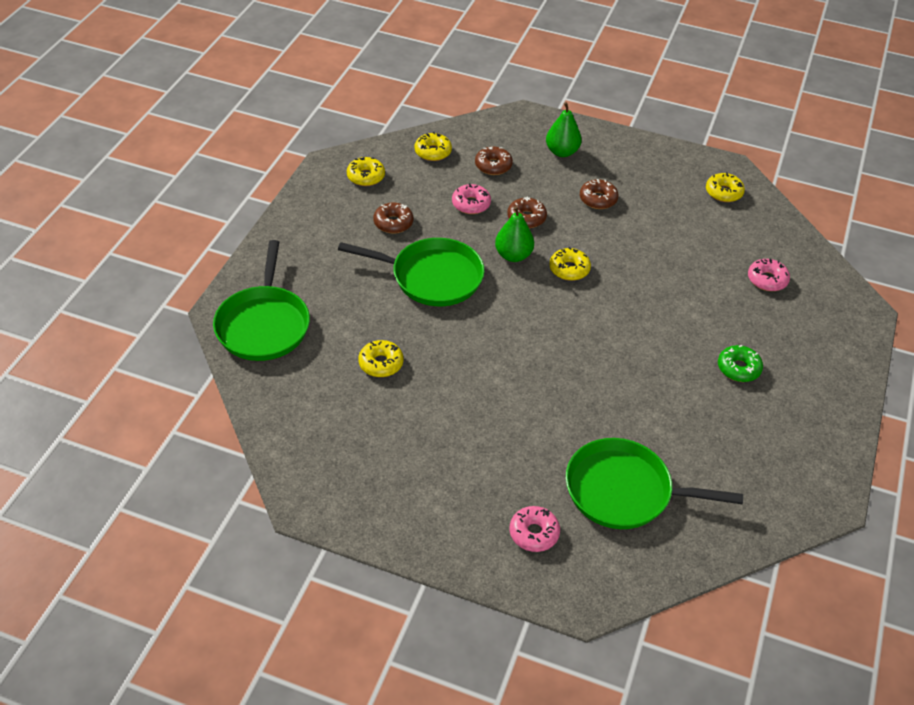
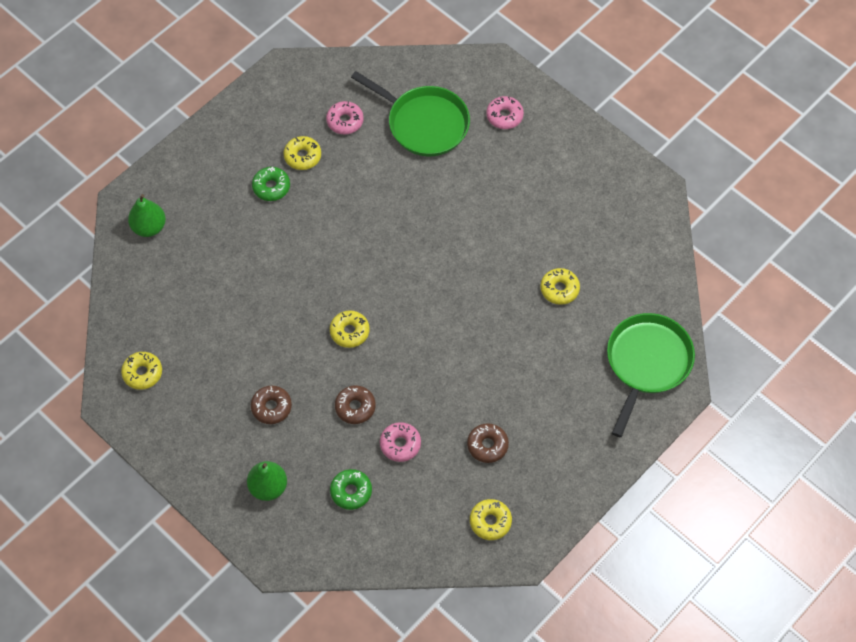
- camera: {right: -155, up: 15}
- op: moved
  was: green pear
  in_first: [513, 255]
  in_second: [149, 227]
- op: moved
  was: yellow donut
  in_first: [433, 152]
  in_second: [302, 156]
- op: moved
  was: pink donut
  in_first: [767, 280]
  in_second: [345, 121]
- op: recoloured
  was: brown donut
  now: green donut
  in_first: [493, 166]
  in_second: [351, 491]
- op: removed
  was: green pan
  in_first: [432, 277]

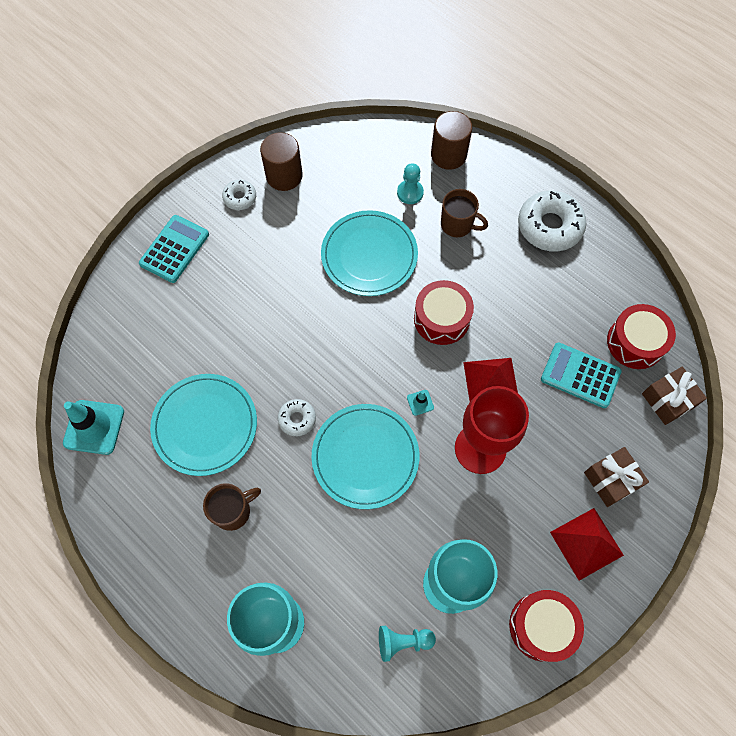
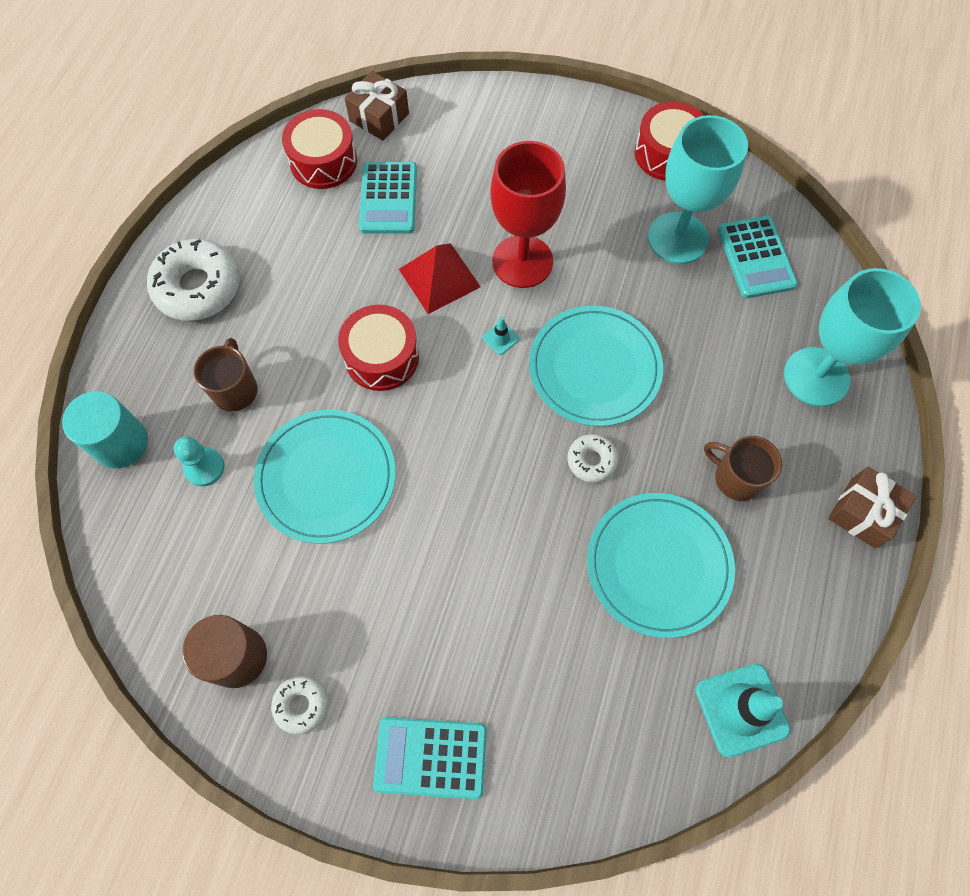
- camera: {right: -115, up: 0}
- op: recoloured
  was: brown cylinder
  now: turquoise cylinder
  in_first: [448, 155]
  in_second: [121, 443]
- op: replaced
  was: turquoise pawn
  now: turquoise calculator
  in_first: [403, 641]
  in_second: [756, 257]
- op: moved
  was: brown gift
  in_first: [611, 480]
  in_second: [862, 513]
- op: removed
  was: red pyramid
  in_first: [586, 543]

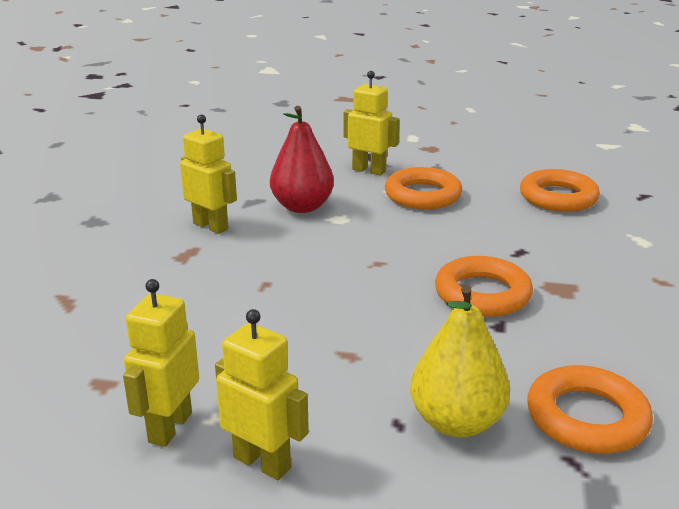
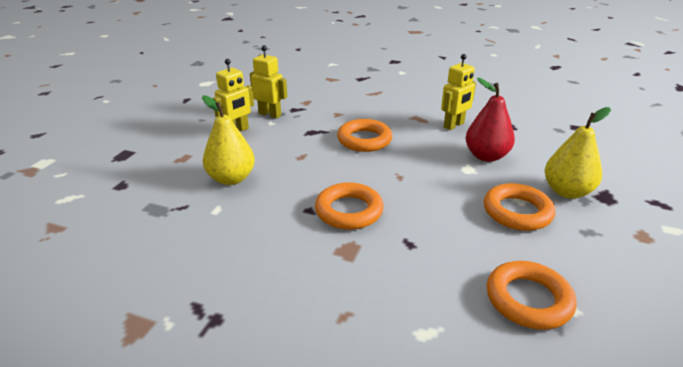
- camera: {right: 100, up: 5}
- op: moved
  was: orange ring
  in_first: [586, 418]
  in_second: [364, 140]
- op: replaced
  was: yellow robot
  now: yellow pear
  in_first: [369, 170]
  in_second: [567, 192]

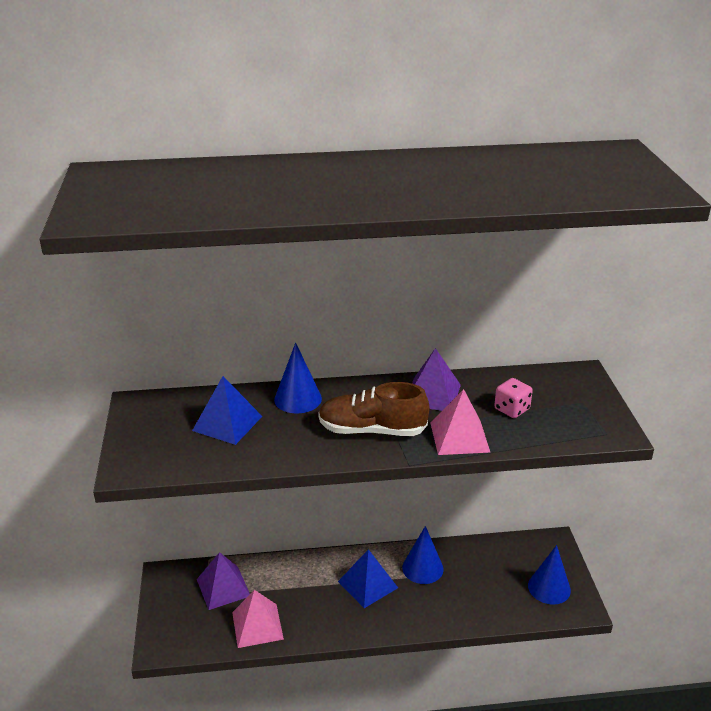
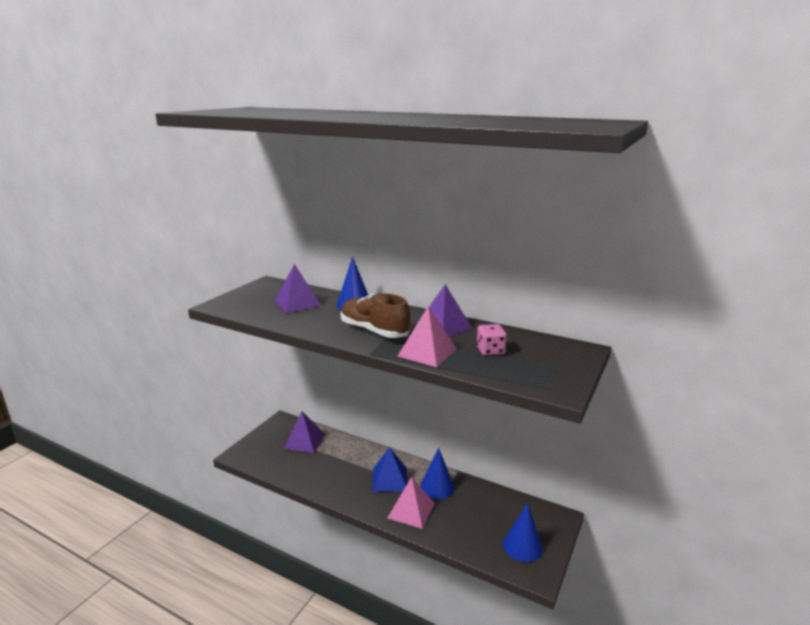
- camera: {right: 35, up: -10}
- op: recoloured
  was: blue pyramid
  now: purple pyramid
  in_first: [227, 423]
  in_second: [297, 303]
- op: moved
  was: pink pyramid
  in_first: [257, 625]
  in_second: [411, 510]

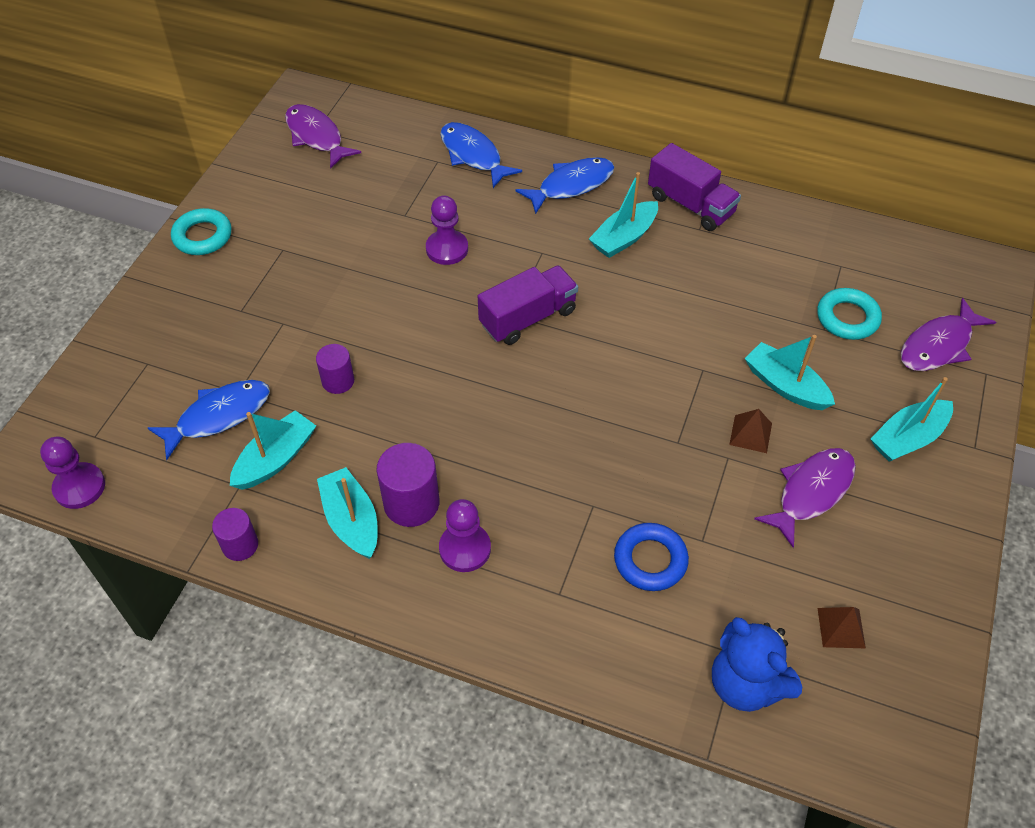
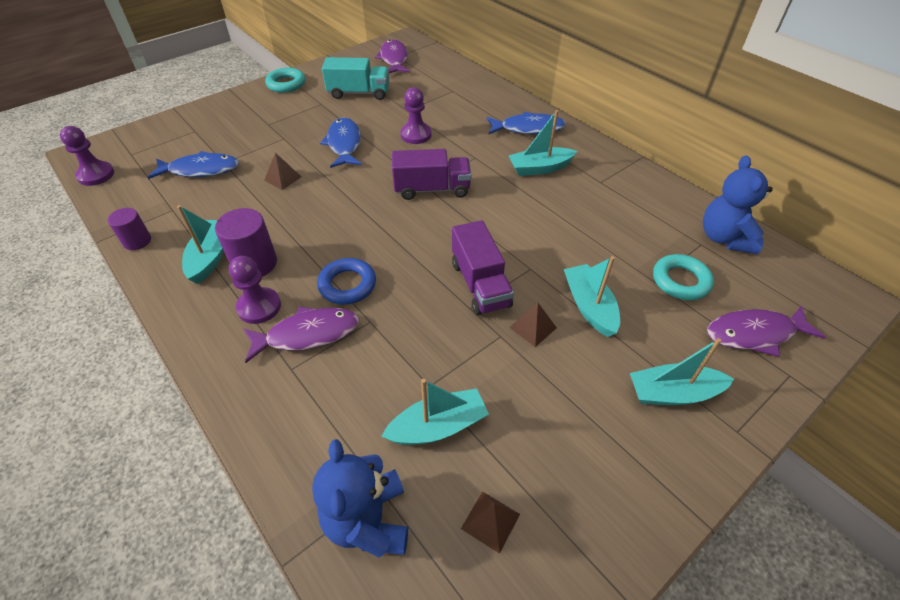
- camera: {right: 30, up: -5}
- op: moved
  was: purple fish
  in_first: [811, 492]
  in_second: [307, 334]
- op: replaced
  was: purple cylinder
  now: brown pyramid
  in_first: [338, 381]
  in_second: [283, 178]
- op: moved
  was: blue ring
  in_first: [650, 560]
  in_second: [347, 285]
- op: moved
  was: blue fish
  in_first: [473, 155]
  in_second: [344, 144]
- op: added
  now: turquoise truck
  in_second: [359, 93]
- op: moved
  was: turquoise boat
  in_first: [276, 459]
  in_second: [438, 426]
- op: moved
  was: purple truck
  in_first: [690, 205]
  in_second: [480, 284]
- op: added
  now: blue teddy bear
  in_second: [724, 238]

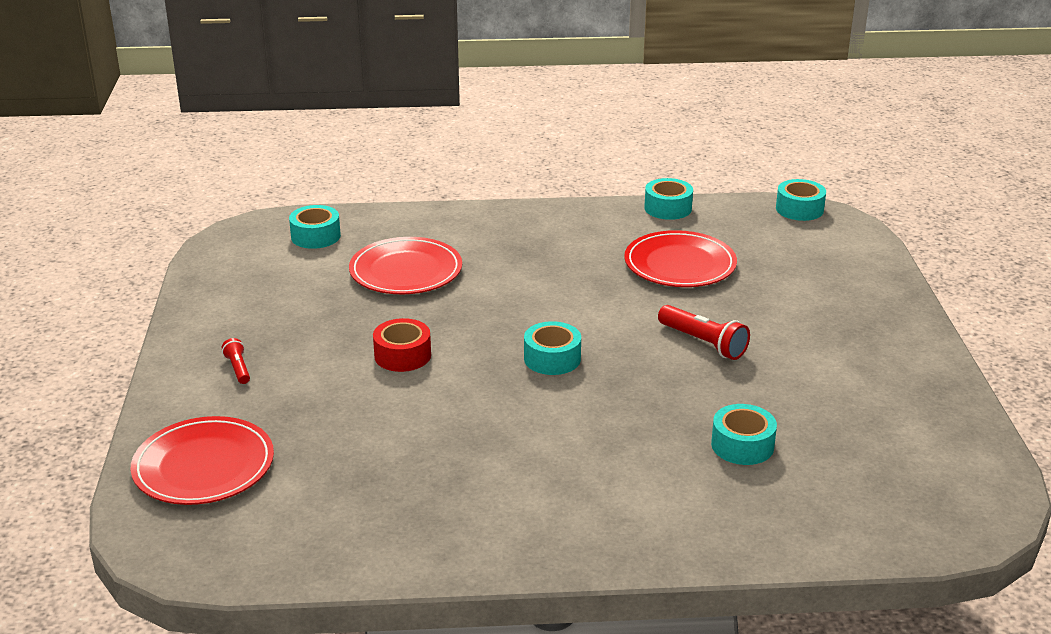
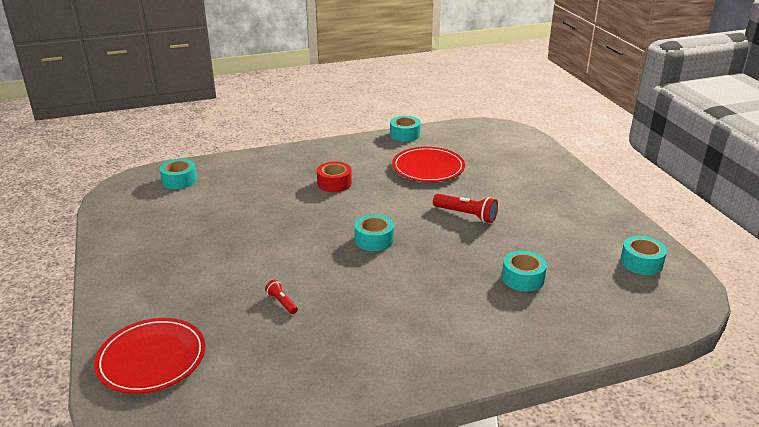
- camera: {right: -15, up: 0}
- op: moved
  was: red flashlight
  in_first: [238, 368]
  in_second: [282, 302]
- op: moved
  was: red tape
  in_first: [402, 355]
  in_second: [334, 183]
- op: moved
  was: turquoise tape
  in_first: [799, 209]
  in_second: [641, 262]
- op: removed
  was: red plate
  in_first: [406, 271]

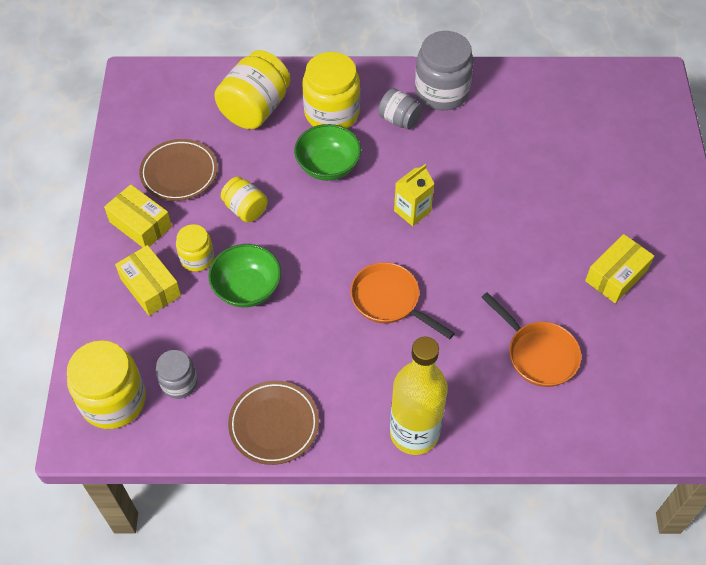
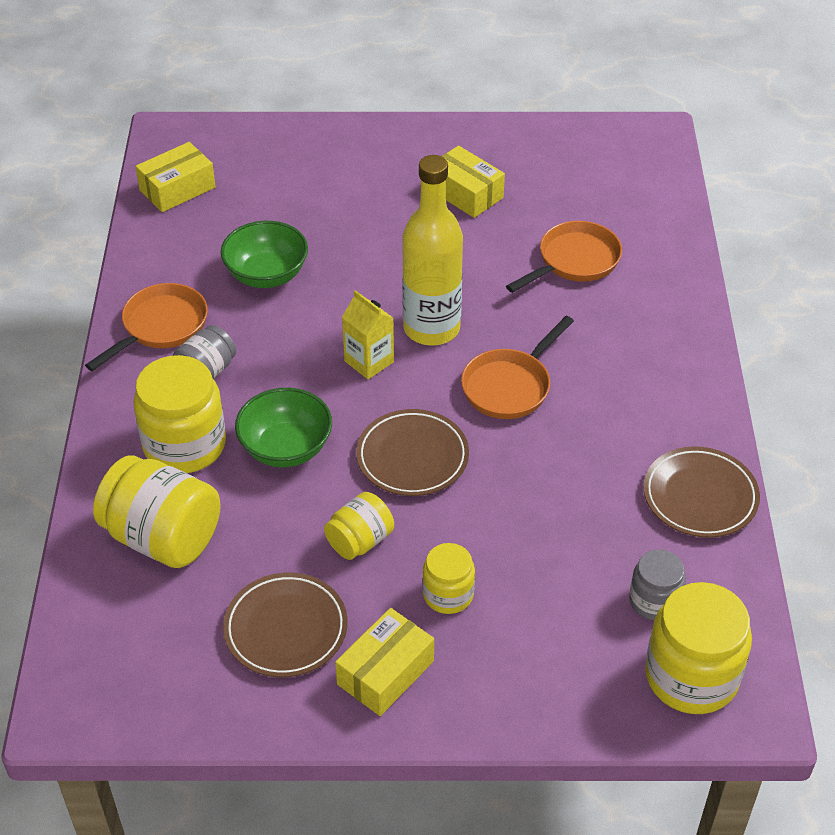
- camera: {right: -90, up: -10}
- op: replaced
  was: grey jar
  now: orange pan
  in_first: [441, 92]
  in_second: [161, 327]
- op: moved
  was: yellow box
  in_first: [150, 287]
  in_second: [177, 189]
- op: moved
  was: green bowl
  in_first: [247, 288]
  in_second: [266, 275]
- op: added
  now: brown plate
  in_second: [412, 457]
- op: moved
  was: yellow bottle
  in_first: [414, 433]
  in_second: [431, 328]

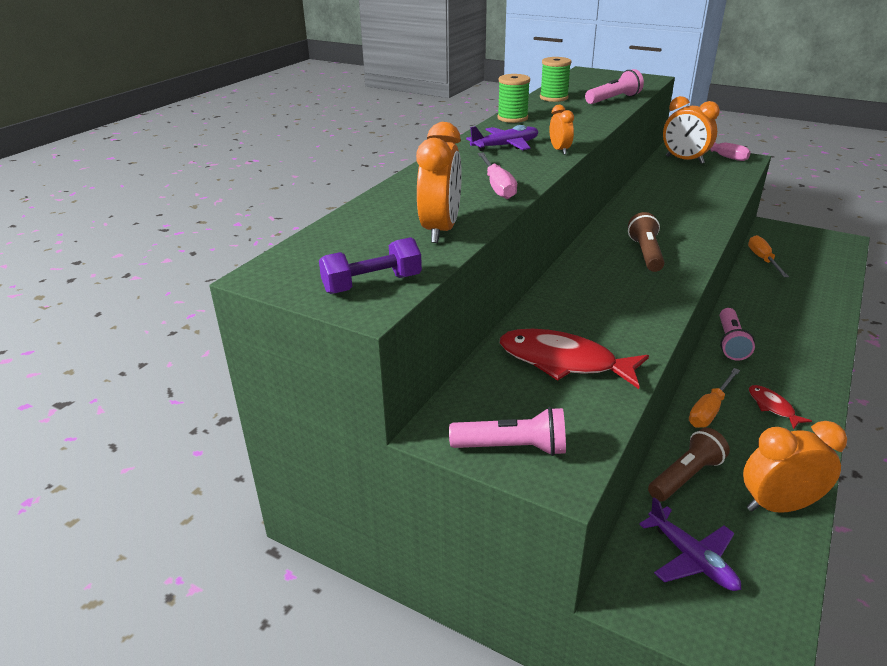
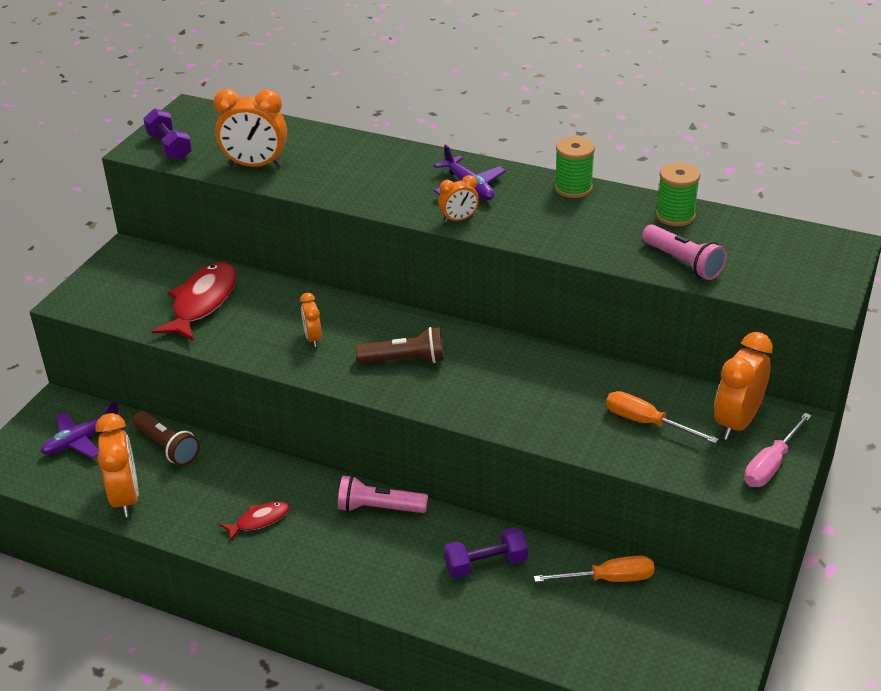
- camera: {right: 85, up: 5}
- op: added
  now: orange clock
  in_second: [313, 338]
- op: added
  now: purple dumbbell
  in_second: [486, 564]
- op: moved
  was: orange screwdriver
  in_first: [709, 410]
  in_second: [646, 423]
- op: removed
  was: pink flashlight
  in_first: [512, 448]
- op: removed
  was: pink screwdriver
  in_first: [497, 186]

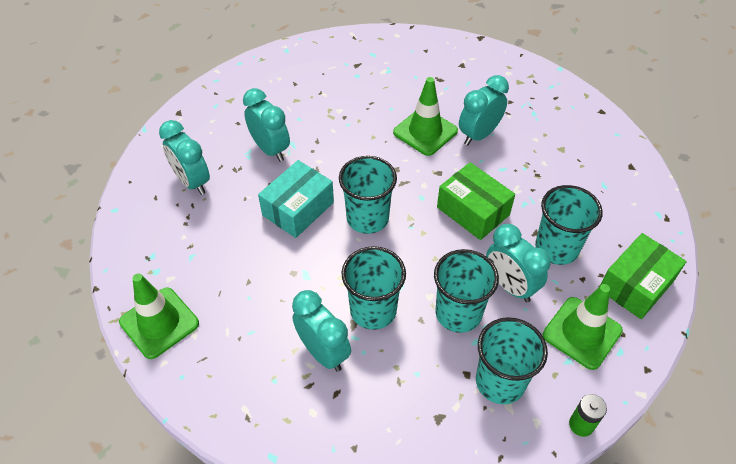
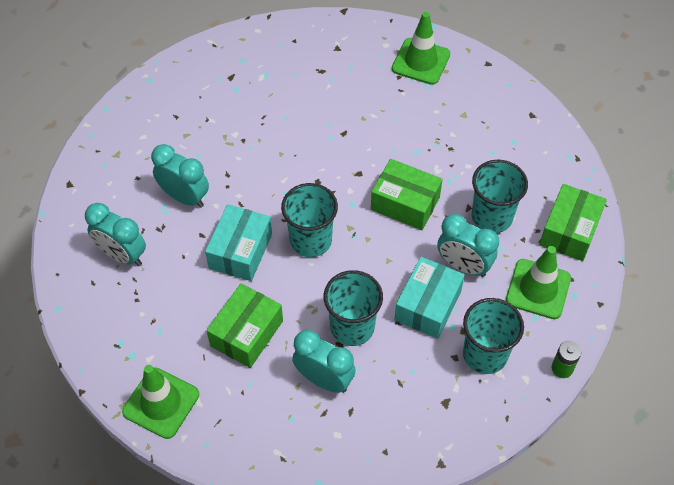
- camera: {right: -20, up: 5}
- op: added
  now: green box
  in_second: [246, 333]
- op: moved
  was: green traffic cone
  in_first: [425, 132]
  in_second: [421, 61]
- op: replaced
  was: turquoise cup
  now: turquoise box
  in_first: [458, 313]
  in_second: [428, 305]
- op: removed
  was: turquoise clock
  in_first: [479, 135]

